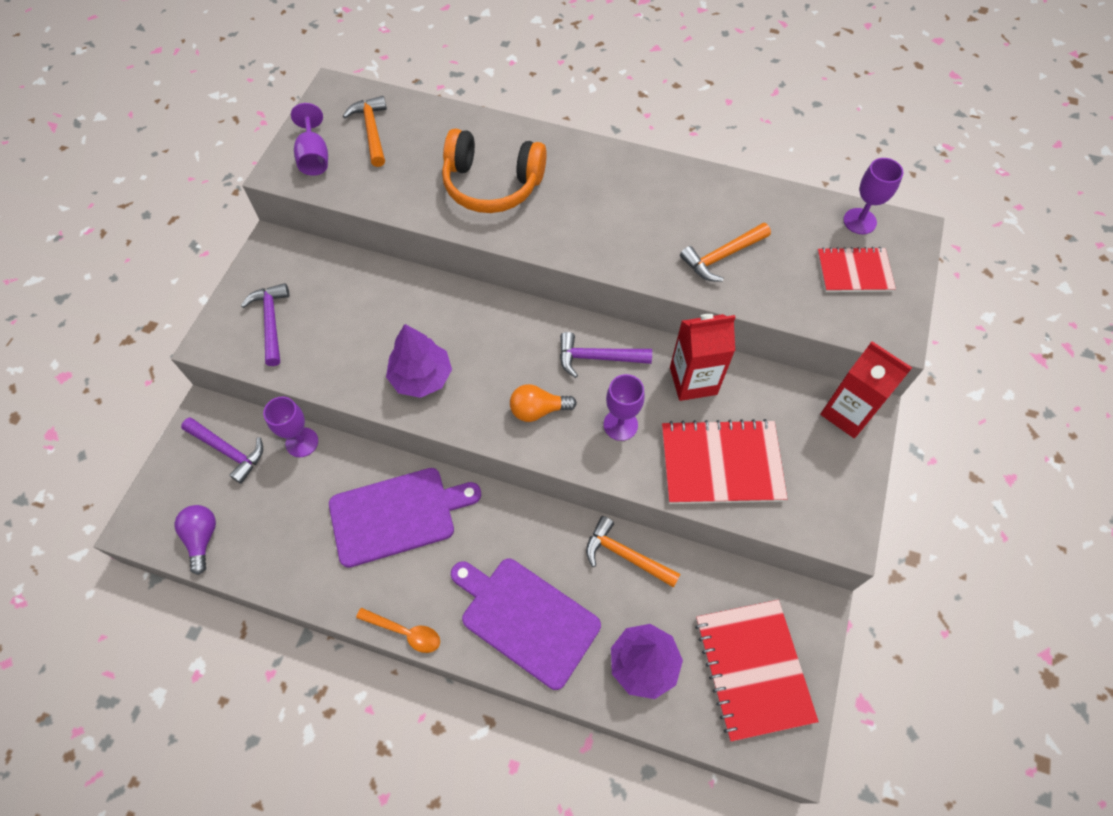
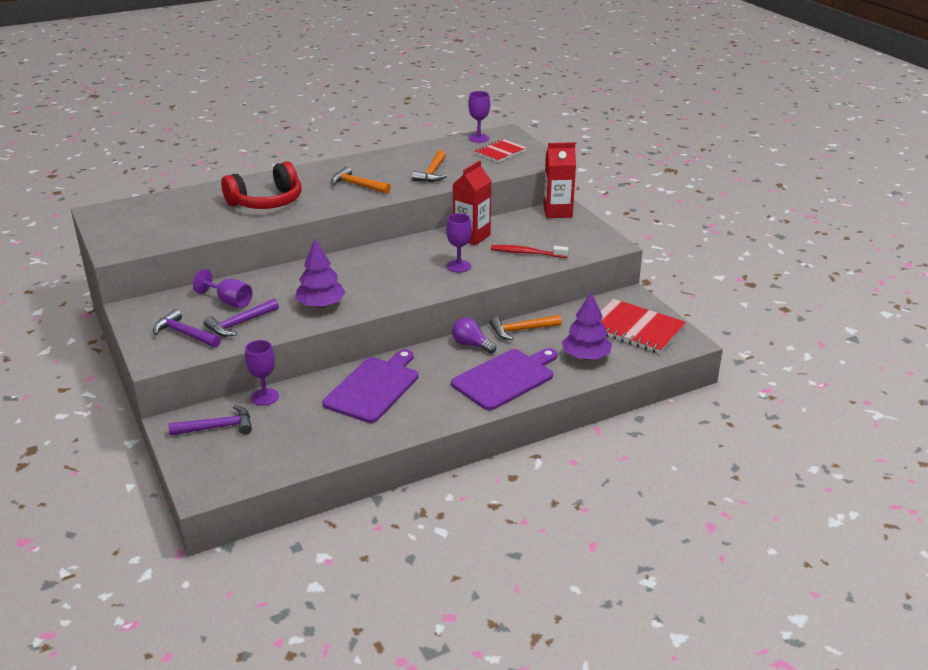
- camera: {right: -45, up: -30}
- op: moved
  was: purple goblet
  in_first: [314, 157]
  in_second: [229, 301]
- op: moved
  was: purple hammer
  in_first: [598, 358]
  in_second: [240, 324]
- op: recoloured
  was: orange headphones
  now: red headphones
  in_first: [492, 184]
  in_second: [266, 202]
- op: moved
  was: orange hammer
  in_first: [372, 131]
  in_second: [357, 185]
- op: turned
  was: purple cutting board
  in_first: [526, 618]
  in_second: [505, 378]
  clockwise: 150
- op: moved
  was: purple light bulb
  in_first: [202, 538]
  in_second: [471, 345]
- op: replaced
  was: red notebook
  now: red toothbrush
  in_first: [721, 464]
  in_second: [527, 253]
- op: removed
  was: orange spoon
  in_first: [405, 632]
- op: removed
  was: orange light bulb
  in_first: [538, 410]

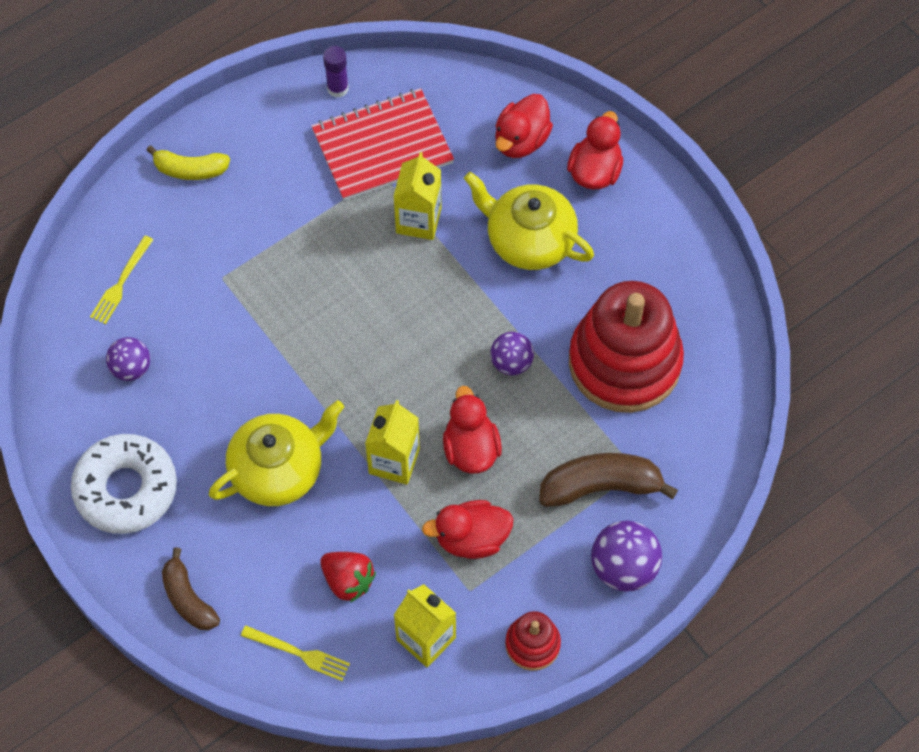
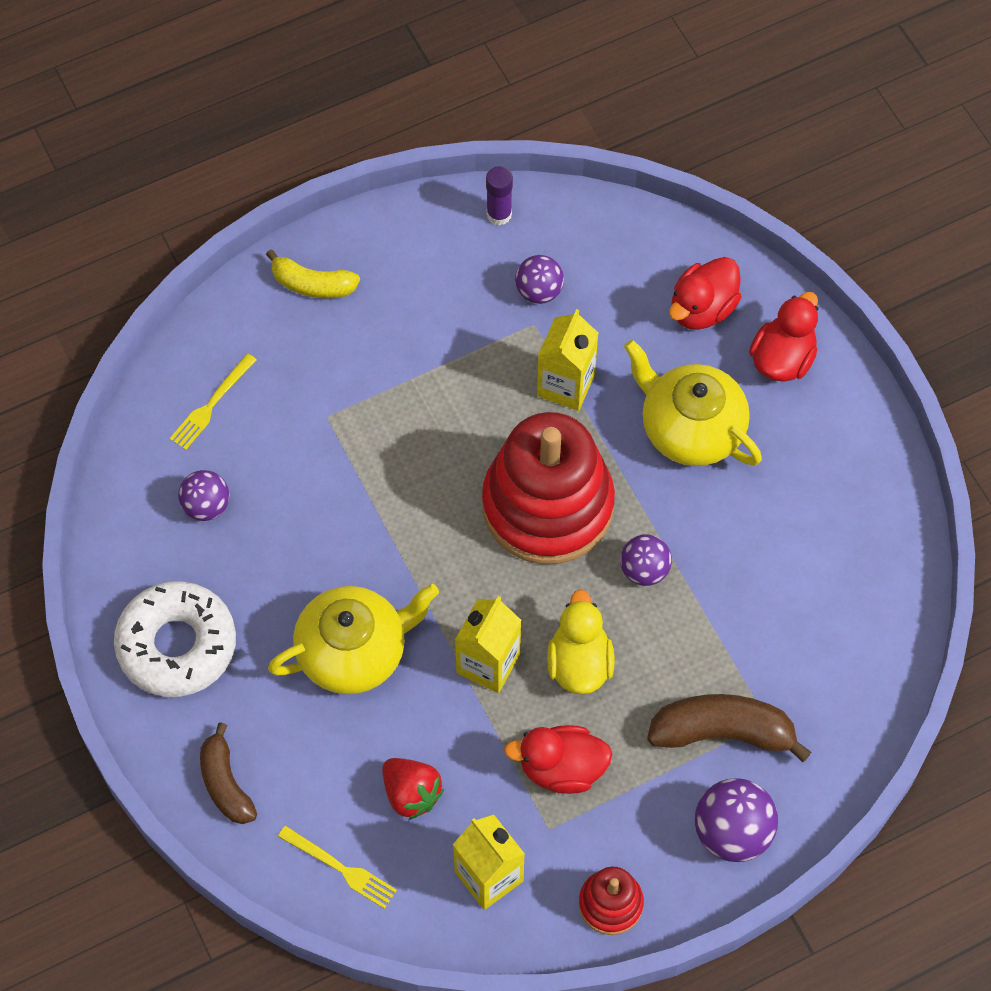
- camera: {right: 10, up: 0}
- op: moved
  was: red stacking toy
  in_first: [624, 362]
  in_second: [547, 505]
- op: replaced
  was: red notebook
  now: purple ball
  in_first: [382, 147]
  in_second: [539, 291]
- op: recoloured
  was: red duck
  now: yellow duck
  in_first: [471, 448]
  in_second: [579, 663]

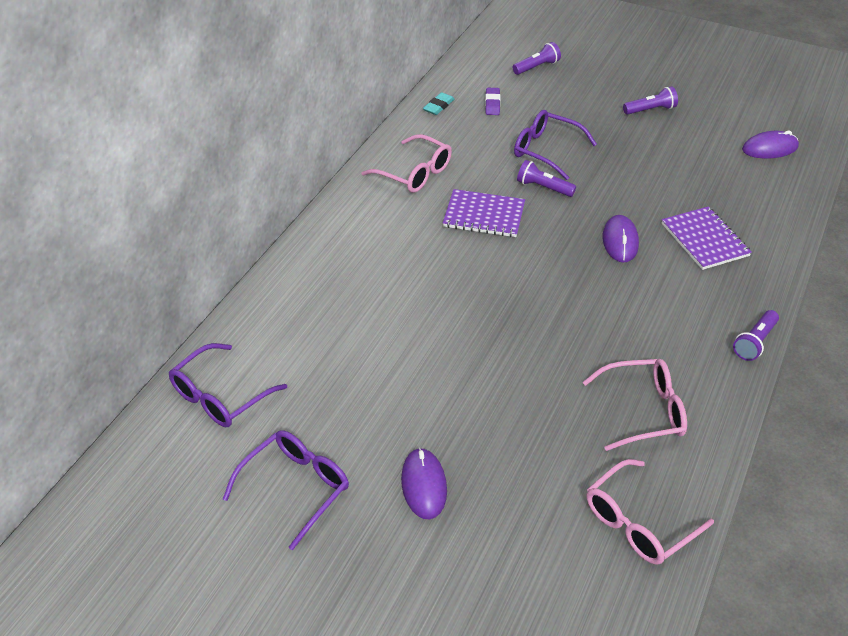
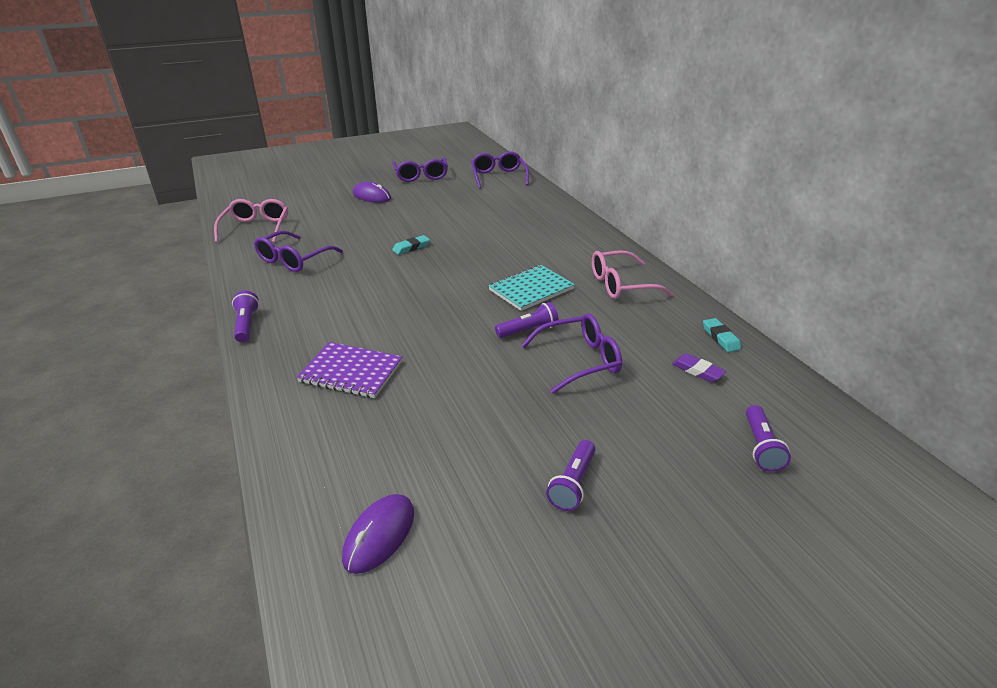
- camera: {right: 130, up: -10}
- op: recoloured
  was: pink glasses
  now: purple glasses
  in_first: [644, 411]
  in_second: [293, 260]
- op: added
  now: turquoise eraser
  in_second: [411, 247]
- op: recoloured
  was: purple notebook
  now: turquoise notebook
  in_first: [484, 215]
  in_second: [531, 289]
- op: removed
  was: purple mouse
  in_first: [620, 241]

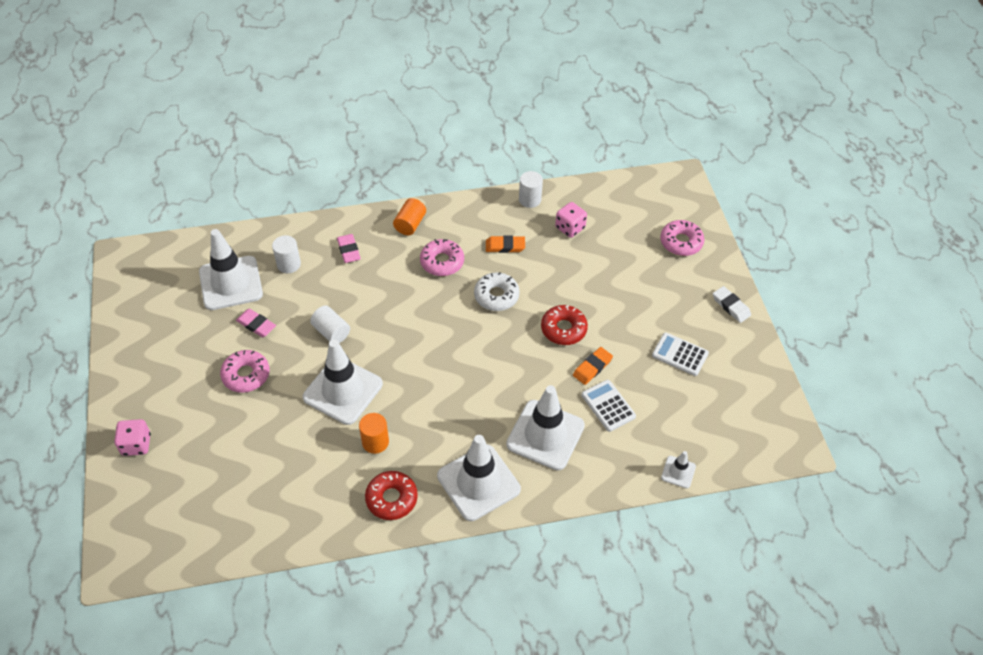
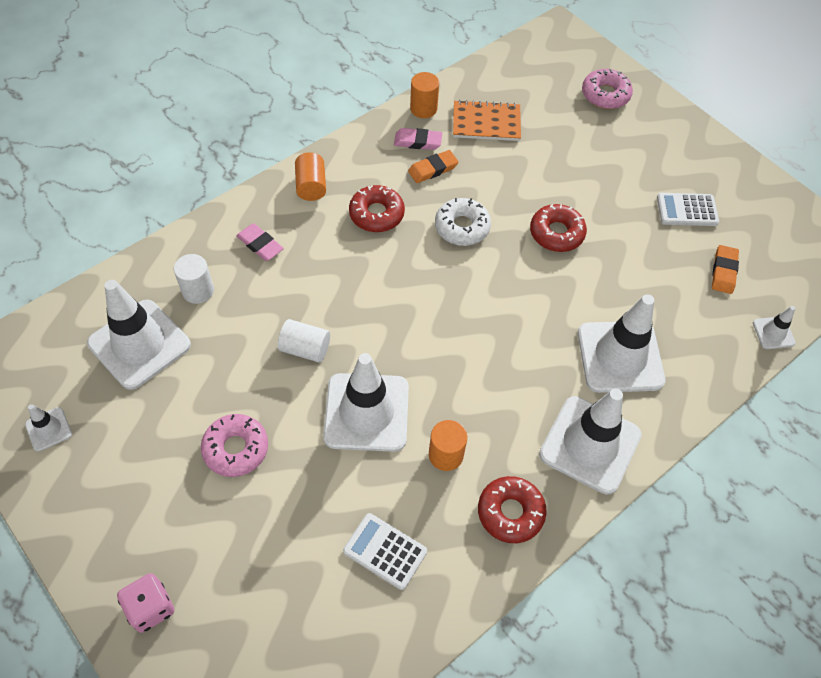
- camera: {right: -30, up: 5}
- op: added
  now: white traffic cone
  in_second: [48, 429]
- op: moved
  was: white calculator
  in_first: [608, 406]
  in_second: [385, 551]
- op: recoloured
  was: pink donut
  now: red donut
  in_first: [442, 262]
  in_second: [376, 214]
- op: moved
  was: pink eraser
  in_first: [256, 325]
  in_second: [417, 141]
- op: recoloured
  was: white cylinder
  now: orange cylinder
  in_first: [530, 199]
  in_second: [423, 108]
- op: replaced
  was: pink dice
  now: orange notebook
  in_first: [570, 228]
  in_second: [486, 123]
- op: moved
  was: orange eraser
  in_first: [592, 367]
  in_second: [724, 271]
- op: removed
  was: white eraser
  in_first: [731, 306]

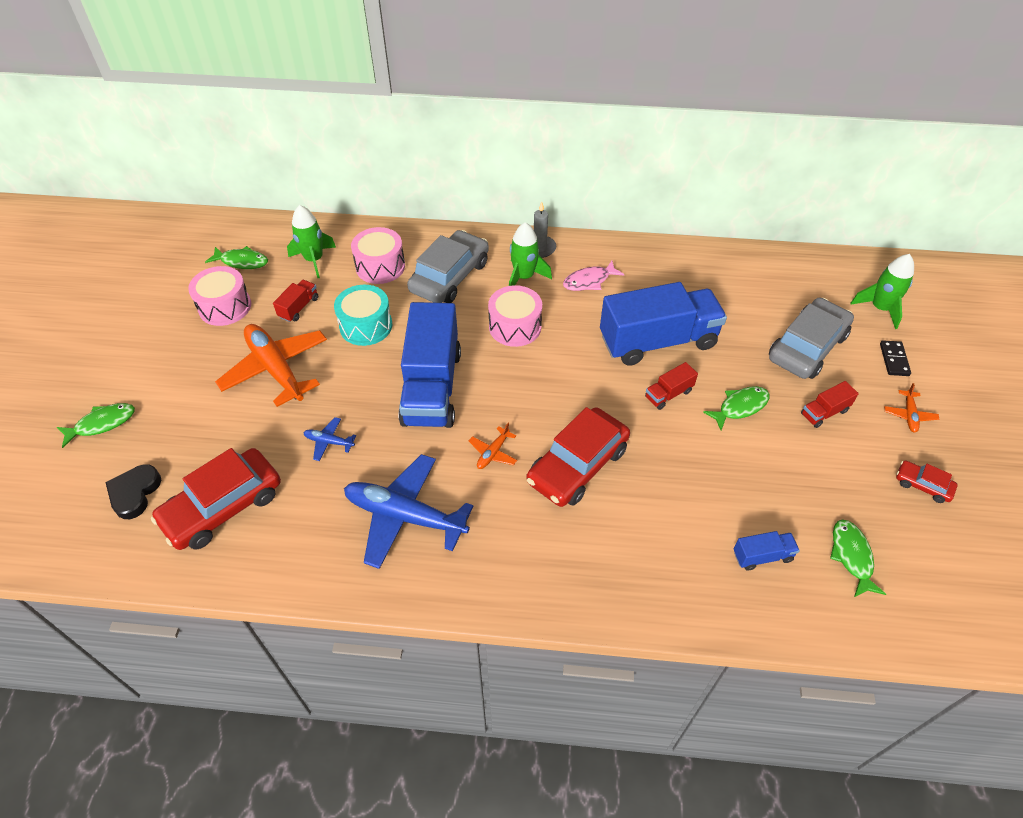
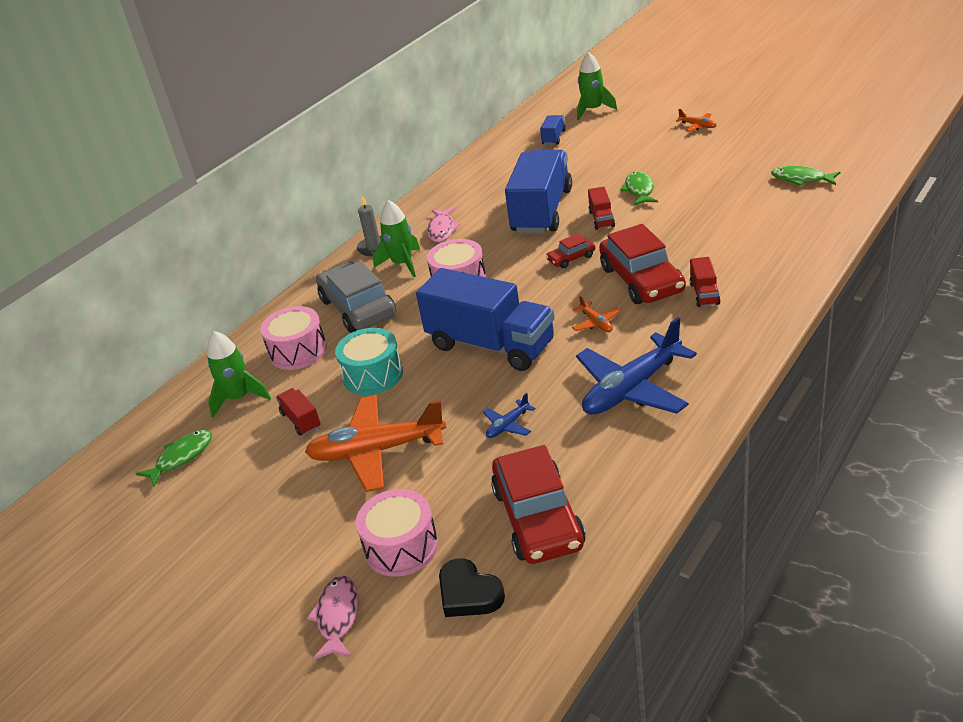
- camera: {right: -55, up: -15}
- op: recoloured
  was: green fish
  now: pink fish
  in_first: [102, 424]
  in_second: [338, 616]
- op: moved
  was: pink drum
  in_first: [225, 307]
  in_second: [401, 547]
- op: moved
  was: blue truck
  in_first: [762, 556]
  in_second: [554, 138]
- op: moved
  was: red car
  in_first: [922, 485]
  in_second: [571, 258]
- op: moved
  was: red truck
  in_first: [824, 412]
  in_second: [704, 293]
- op: removed
  was: grey car
  in_first: [807, 347]
- op: removed
  was: black domino
  in_first: [894, 359]

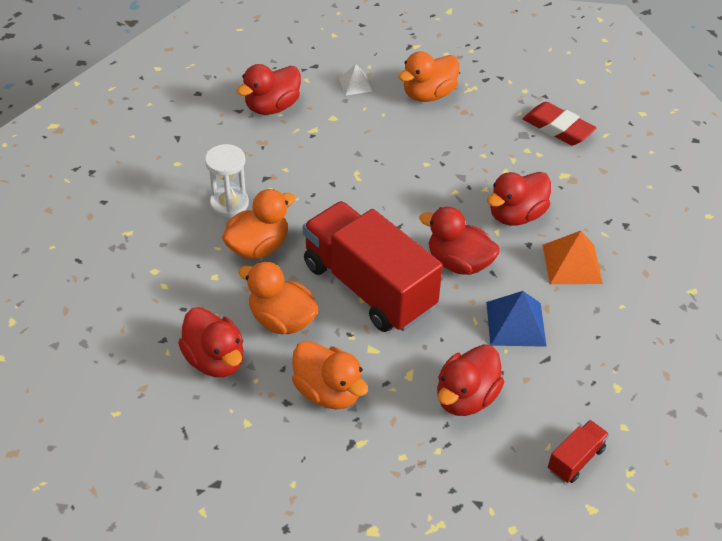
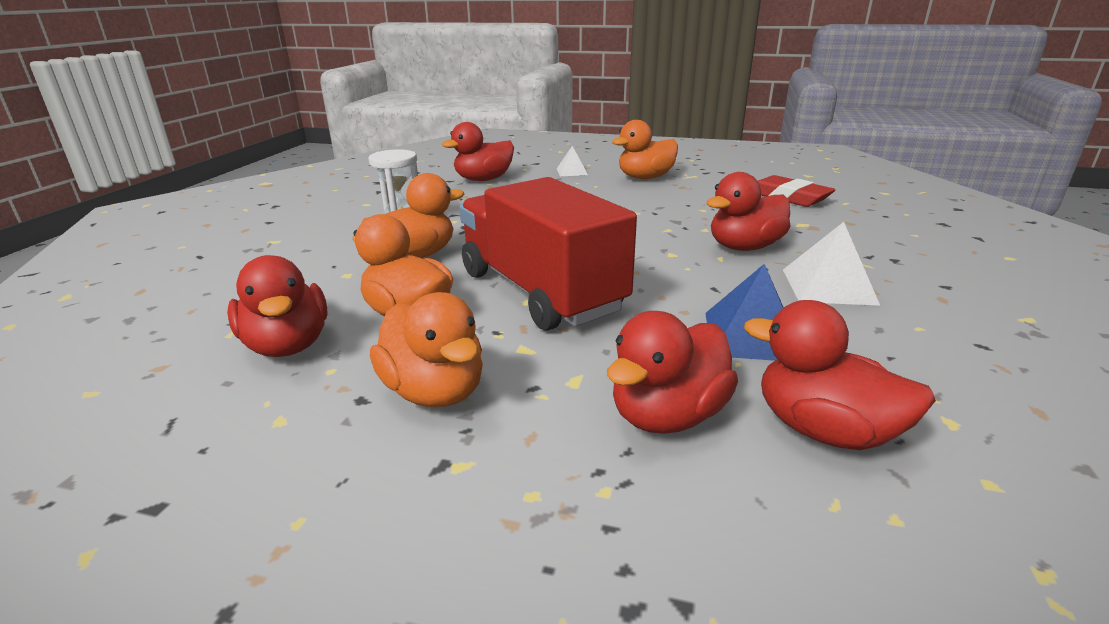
- camera: {right: 10, up: -20}
- op: moved
  was: red duck
  in_first: [458, 263]
  in_second: [823, 430]
- op: recoloured
  was: orange pyramid
  now: white pyramid
  in_first: [572, 264]
  in_second: [828, 286]
- op: removed
  was: red truck
  in_first: [575, 459]

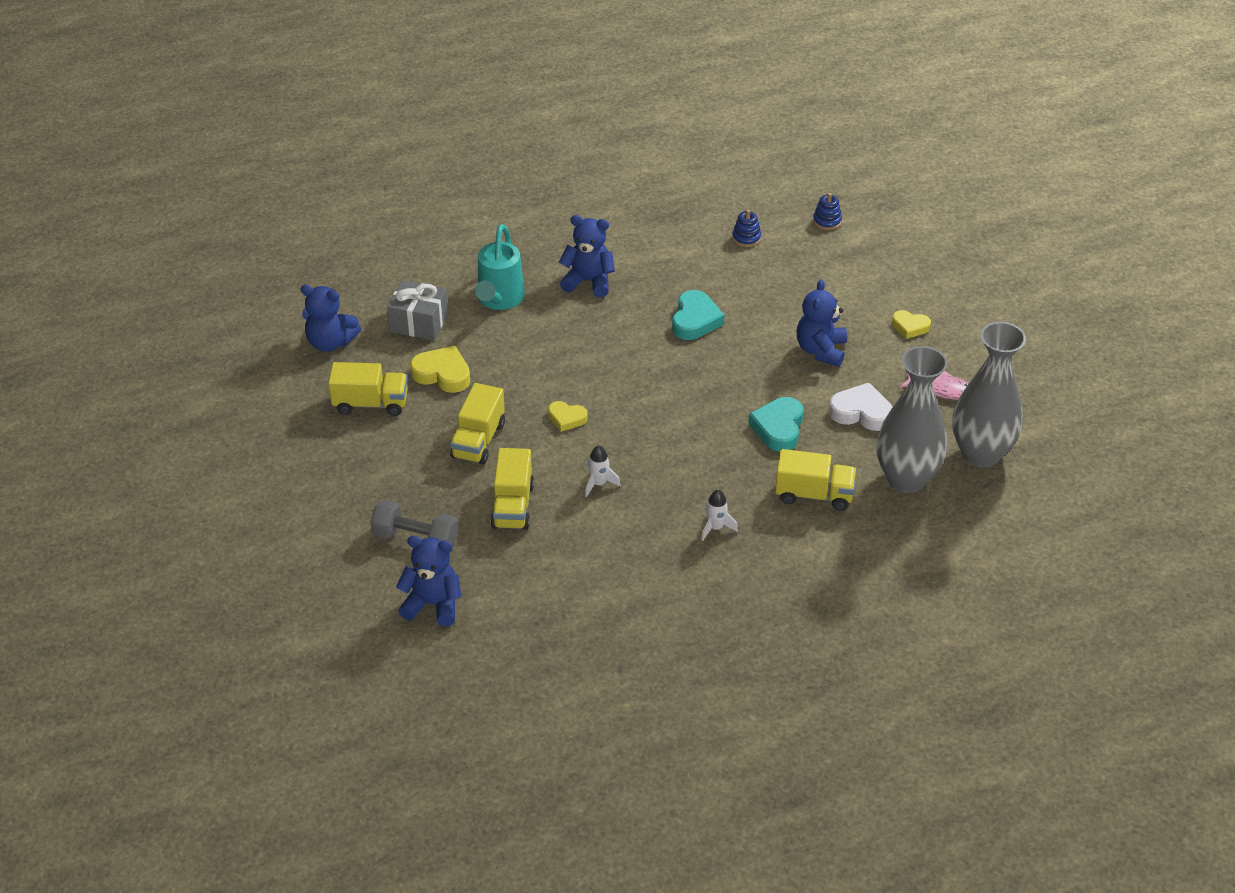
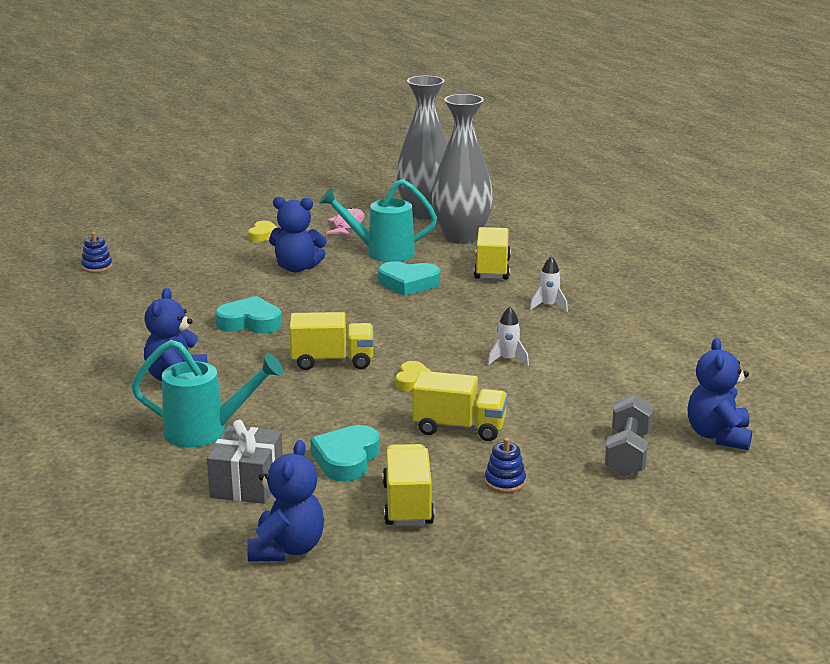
- camera: {right: -95, up: -20}
- op: moved
  was: yellow truck
  in_first: [513, 506]
  in_second: [332, 361]
- op: recoloured
  was: yellow heart
  now: turquoise heart
  in_first: [442, 374]
  in_second: [346, 459]
- op: replaced
  was: white heart
  now: turquoise watering can
  in_first: [861, 412]
  in_second: [381, 252]
- op: moved
  was: blue stacking toy
  in_first: [746, 238]
  in_second: [505, 482]

